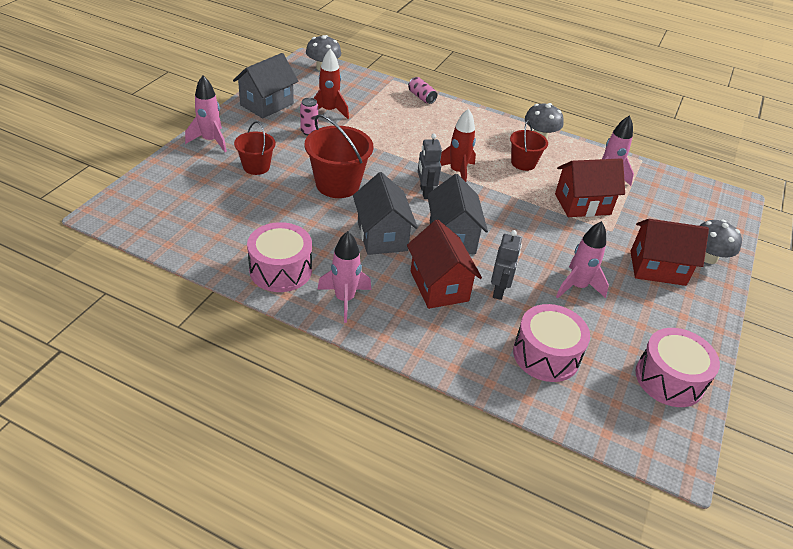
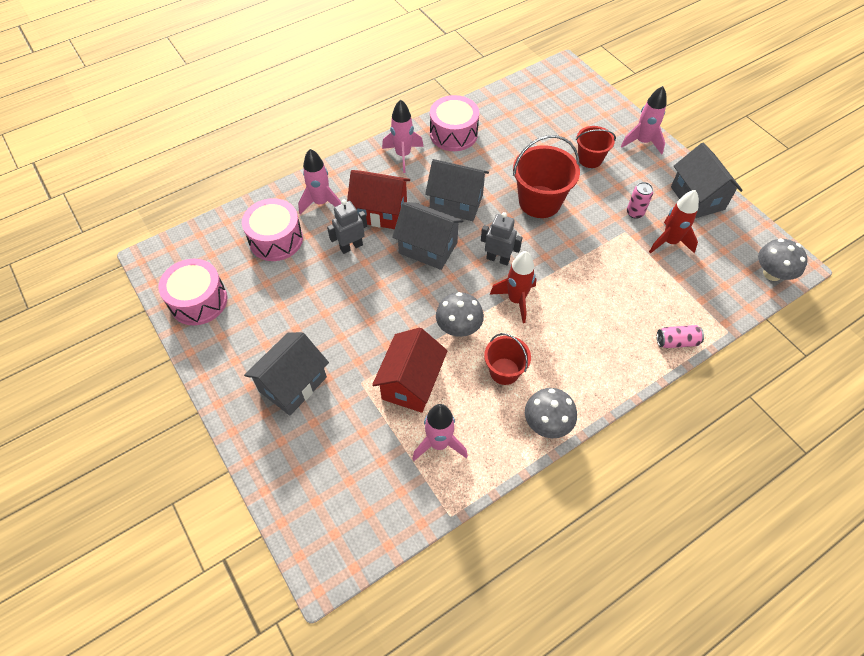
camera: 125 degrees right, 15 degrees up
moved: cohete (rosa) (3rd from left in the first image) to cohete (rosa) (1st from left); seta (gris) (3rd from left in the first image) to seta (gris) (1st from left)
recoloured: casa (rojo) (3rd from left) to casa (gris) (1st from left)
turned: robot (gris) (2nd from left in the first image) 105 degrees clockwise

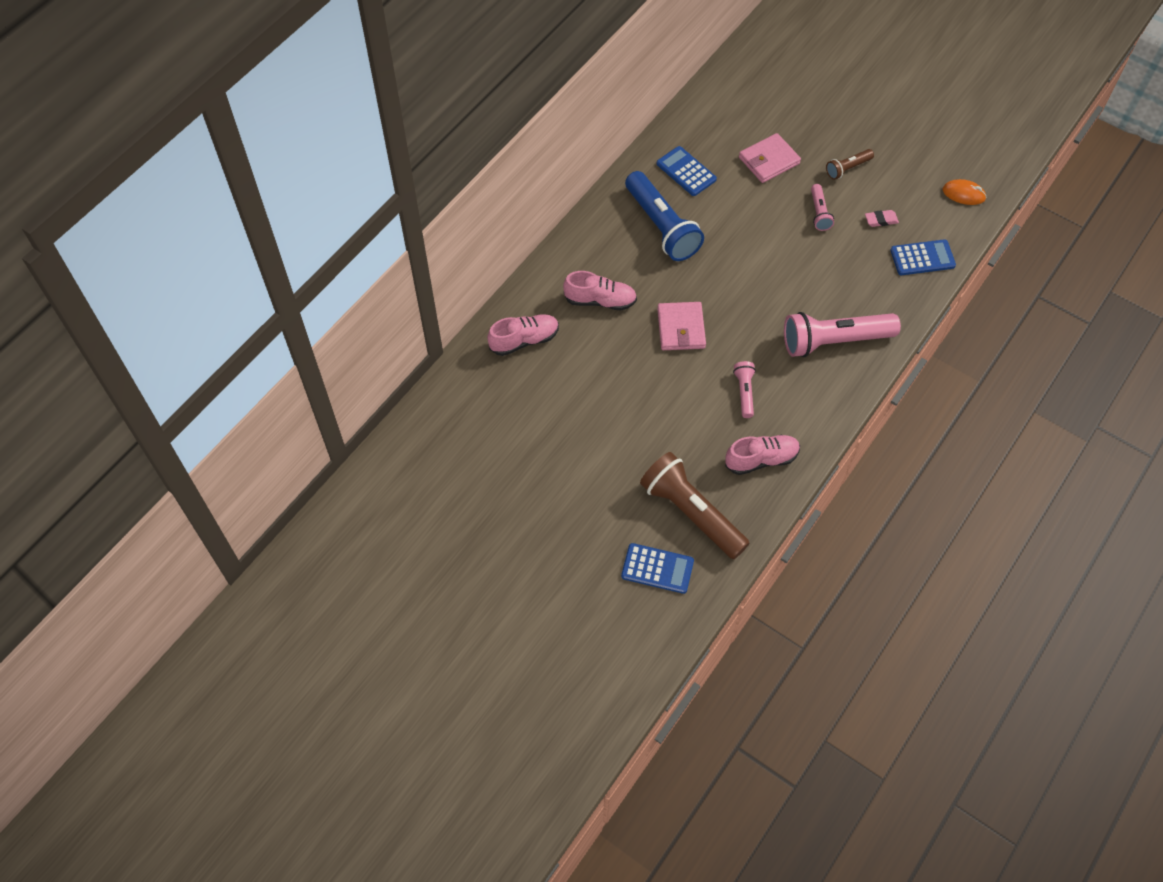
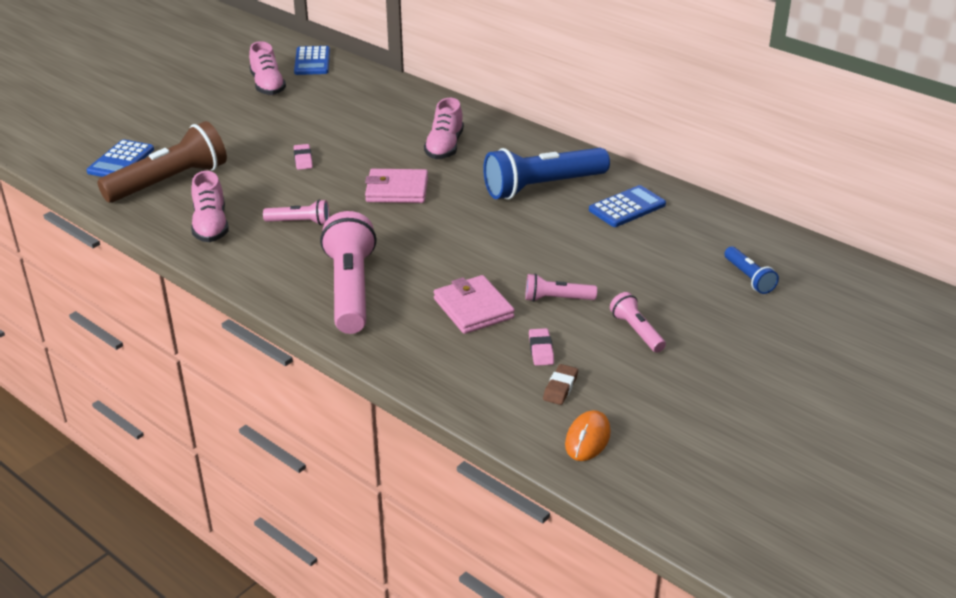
camera: 95 degrees right, 25 degrees down
added: goma de borrar (rosa) (1st from left); goma de borrar (marrón); lámpara de mano (azul) (2nd from left)
moved: zapato (rosa) (1st from left in the first image) to zapato (rosa) (2nd from left); calculadora (azul) (3rd from left in the first image) to calculadora (azul) (2nd from left); cartera (rosa) (2nd from left)
recoloured: lámpara de mano (marrón) (2nd from left) to lámpara de mano (rosa) (4th from left)

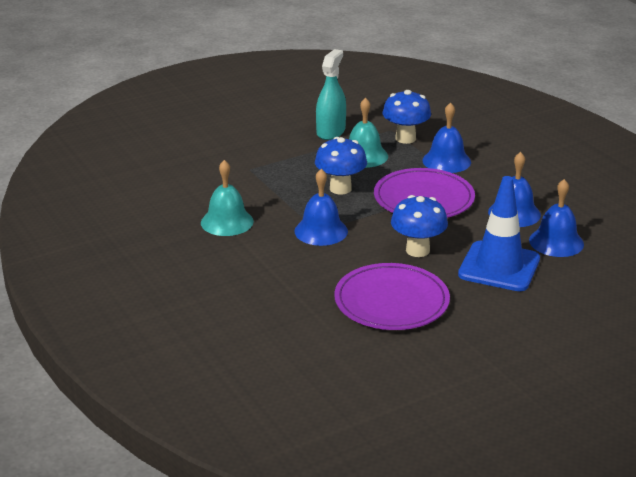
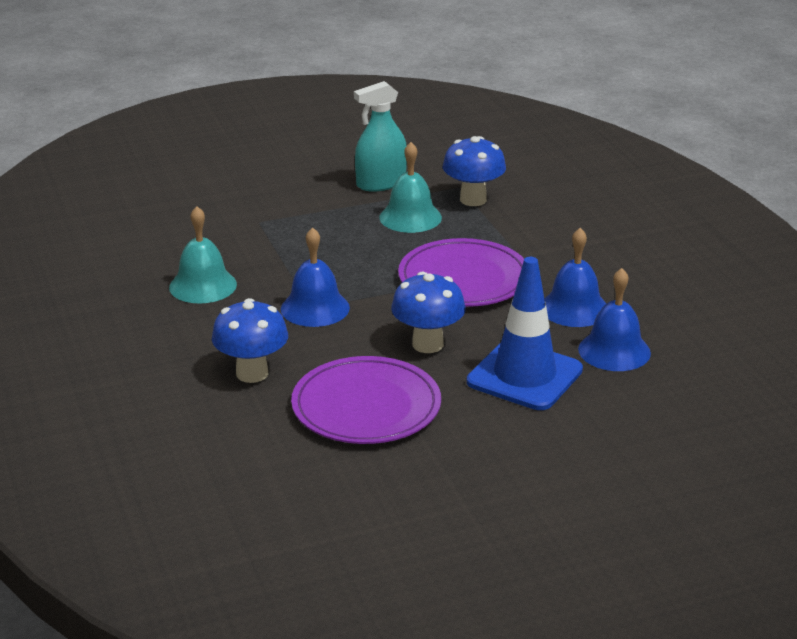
camera: 10 degrees right, 0 degrees up
removed: campana (azul) (2nd from left)
moved: seta (azul) (1st from left)
turned: pulverizador (turquesa) 150 degrees counterclockwise

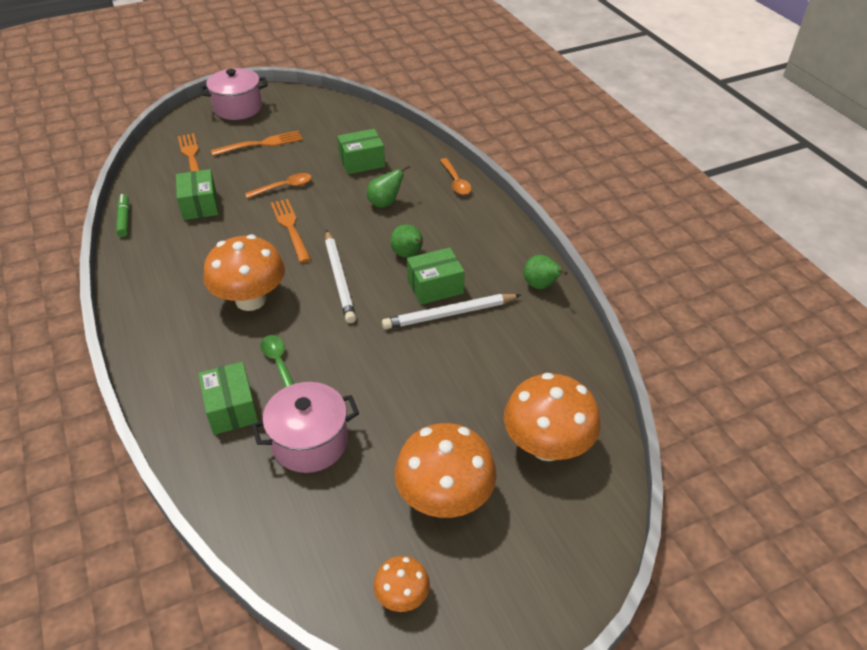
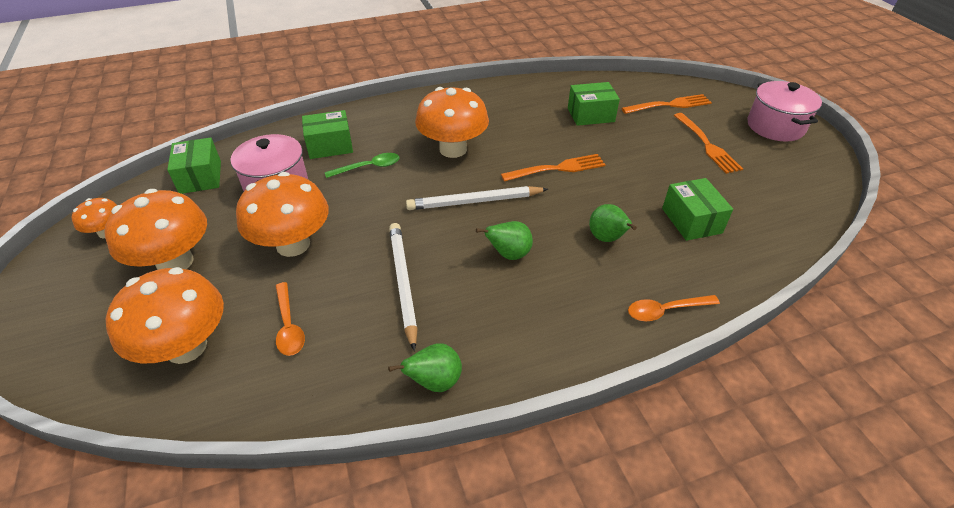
camera: 95 degrees right, 0 degrees up
removed: rotulador (verde)
added: seta (naranja) (4th from left)
moved: caja (verde) (4th from left in the first image) to caja (verde) (1st from left); cuchara (naranja) (1st from left)

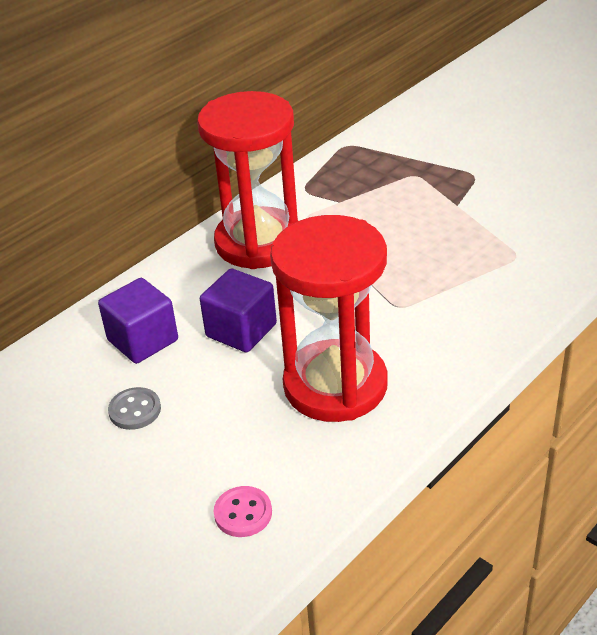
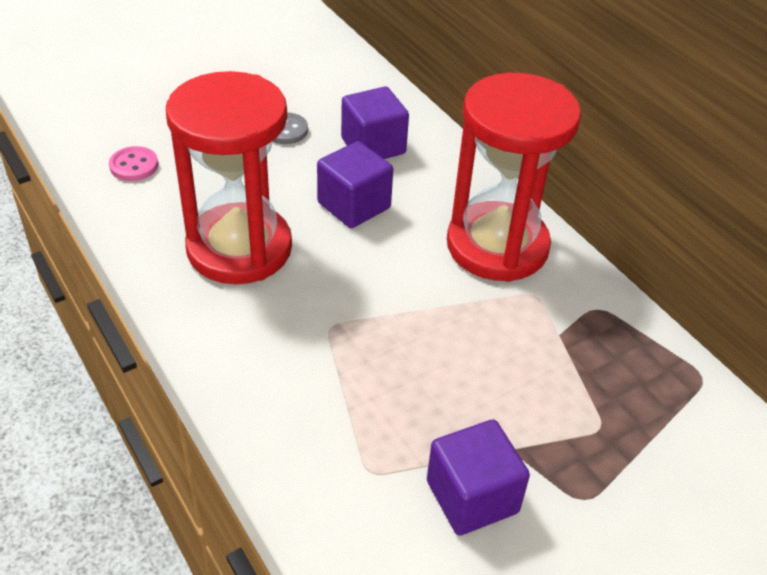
camera: 100 degrees right, 5 degrees up
added: cubo (morado) (3rd from left)

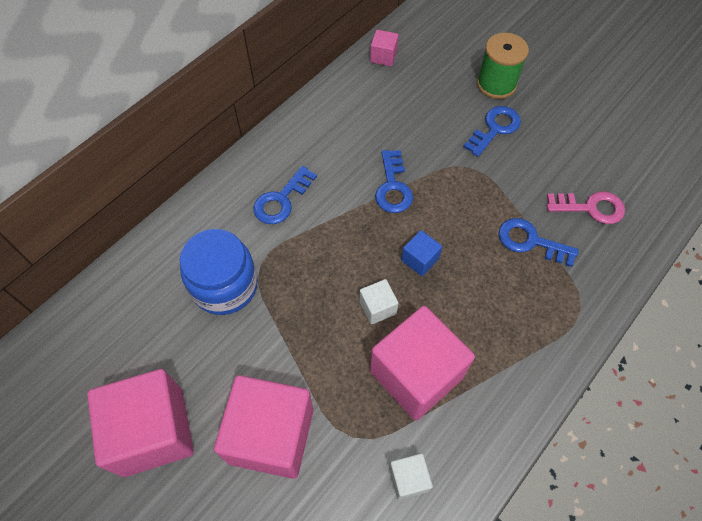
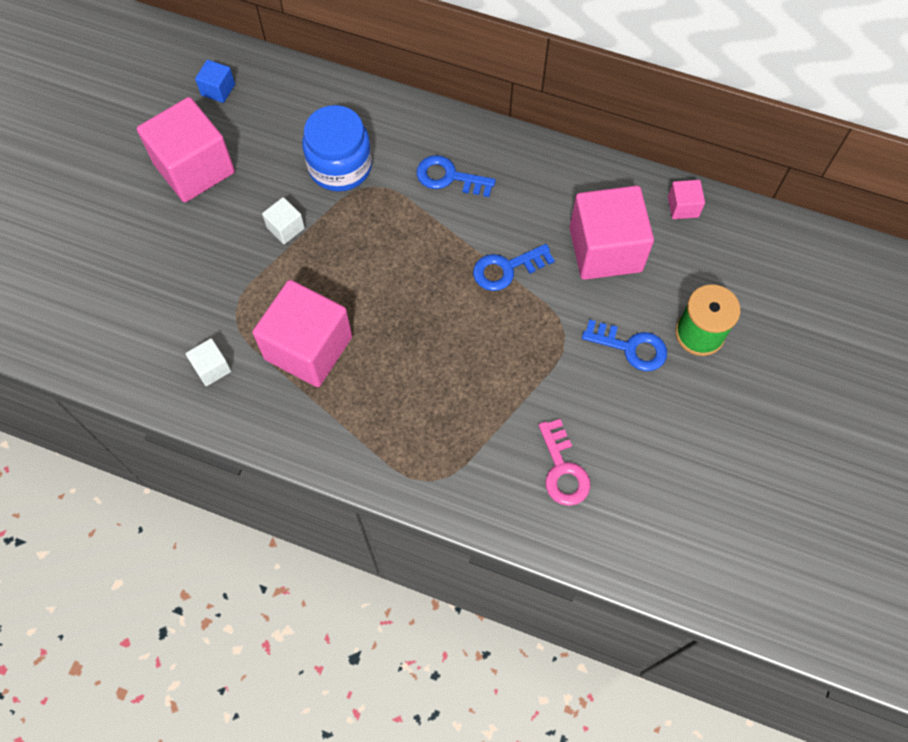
camera: 70 degrees right, 5 degrees up
removed: llave (azul) (4th from left)
moved: cubo (azul); cubo (blanco) (1st from left in the first image) to cubo (blanco) (2nd from left); cubo (rosa) (2nd from left in the first image) to cubo (rosa) (3rd from left)

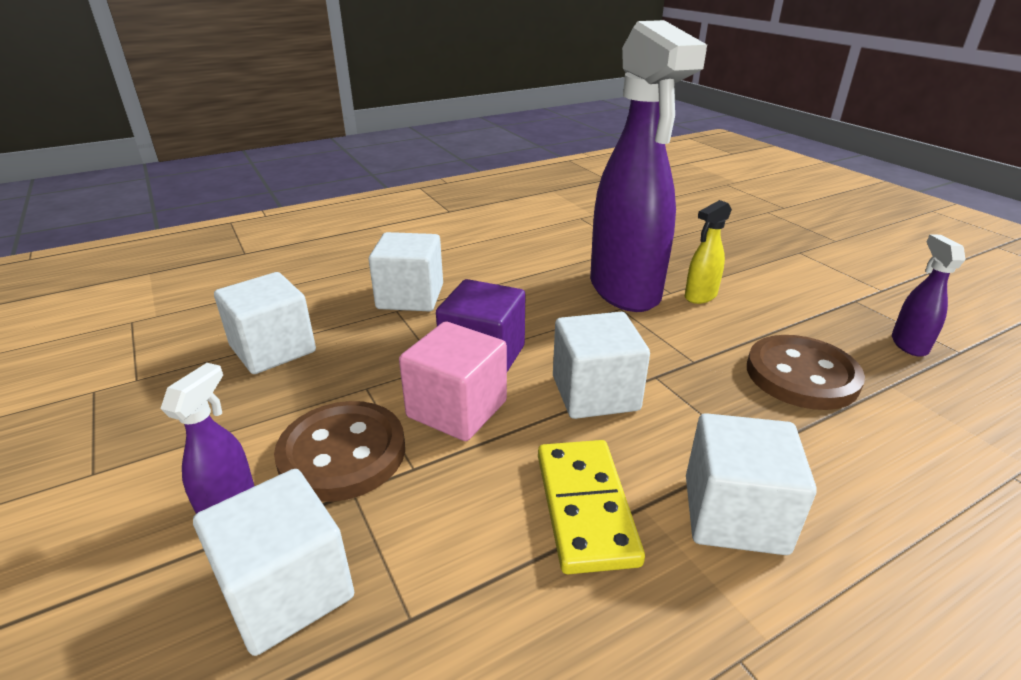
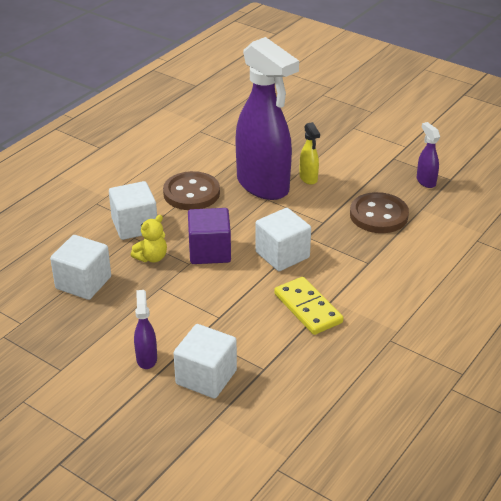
camera: 25 degrees left, 5 degrees up
removed: cubo (rosa); cubo (blanco) (5th from left)
added: osito (amarillo)
moved: botón (marrón) (1st from left)
turned: pulverizador (amarillo) 45 degrees counterclockwise

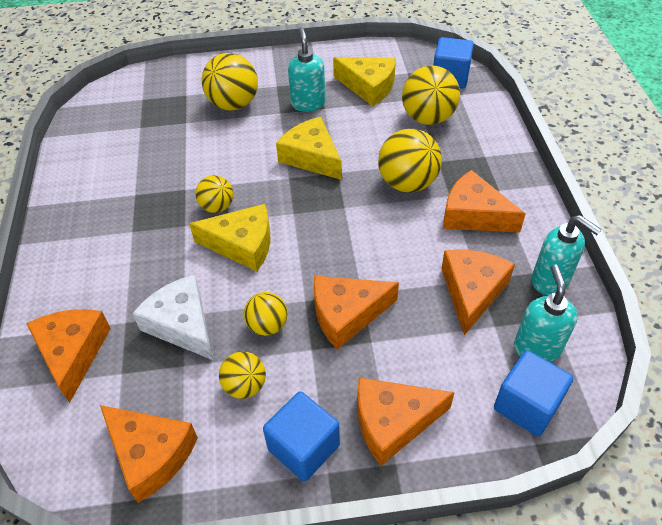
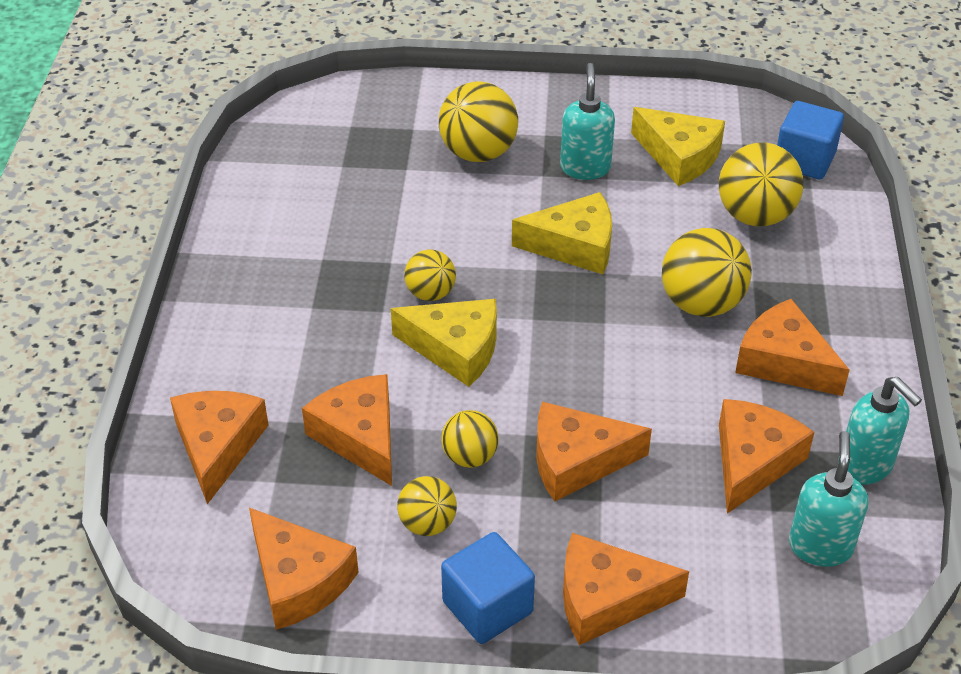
camera: 10 degrees right, 5 degrees down
removed: cubo (azul) (3rd from left)
recoloured: queso (blanco) to queso (naranja) (3rd from left)
turned: queso (amarillo) (2nd from left) 120 degrees clockwise

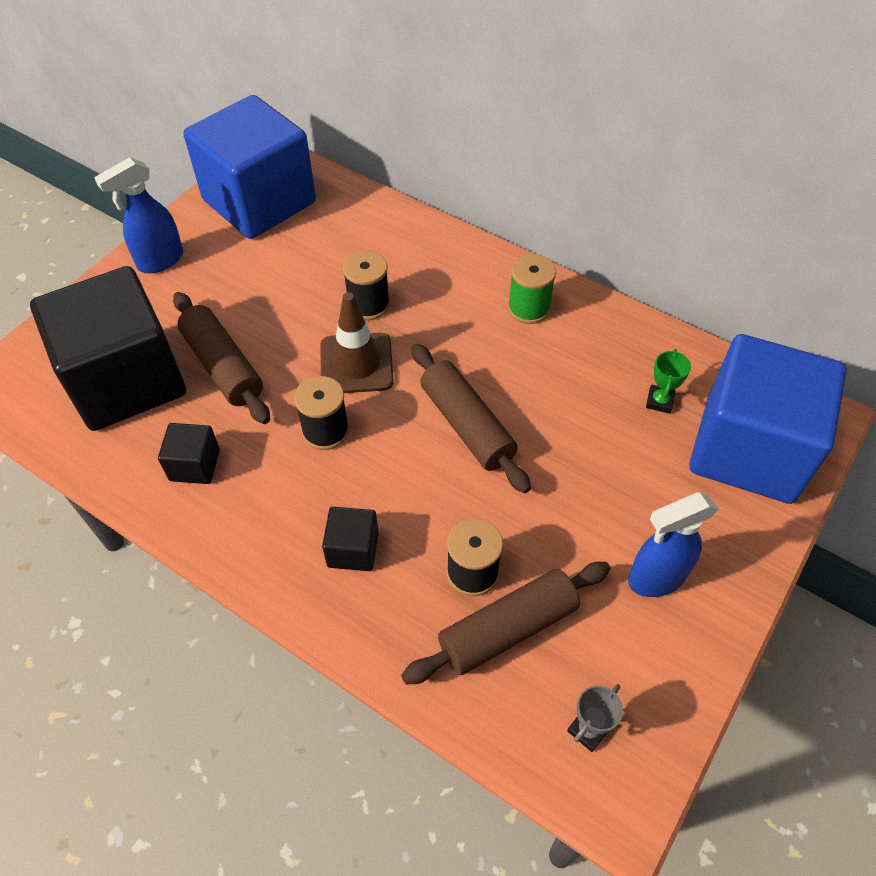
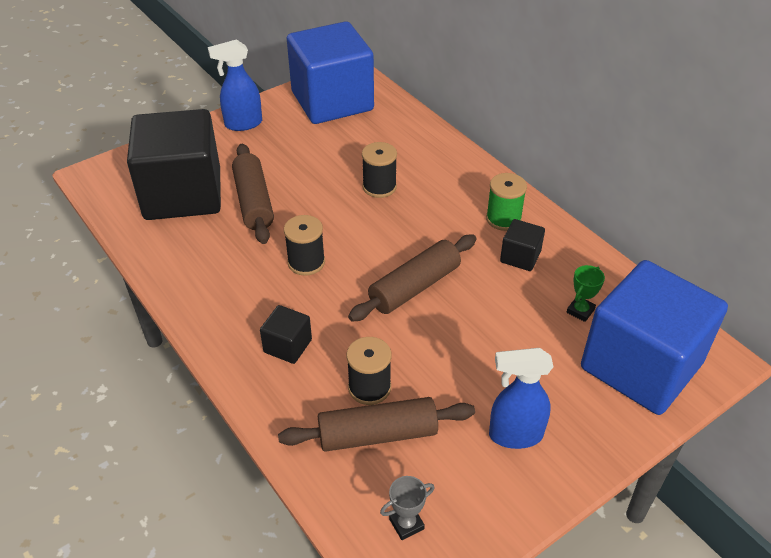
camera: 20 degrees right, 10 degrees down
removed: cono de tráfico (marrón)
moved: cubo (negro) (2nd from left in the first image) to cubo (negro) (3rd from left)
turned: rodillo (marrón) (2nd from left in the first image) 60 degrees clockwise

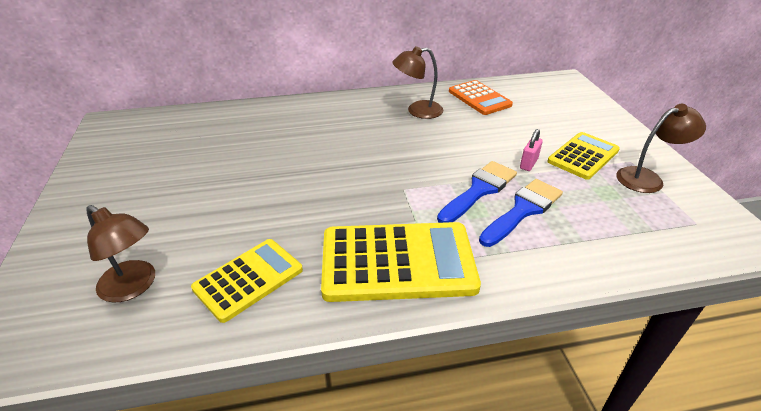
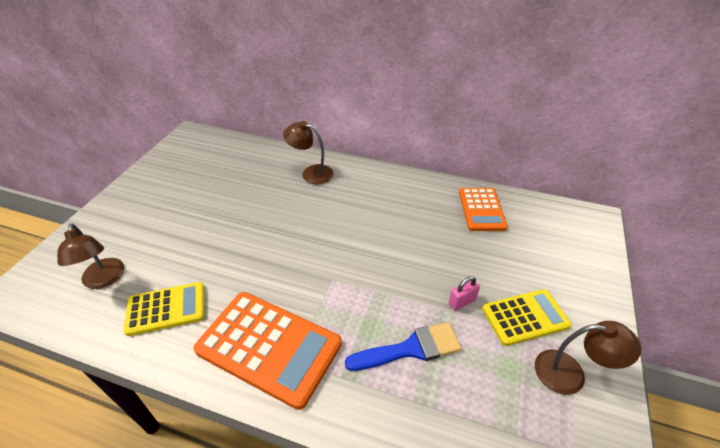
camera: 30 degrees right, 5 degrees up
removed: pincel (azul) (1st from left)
moved: lámpara (marrón) (2nd from left)
recoloured: calculadora (amarillo) (2nd from left) to calculadora (naranja) (1st from left)

